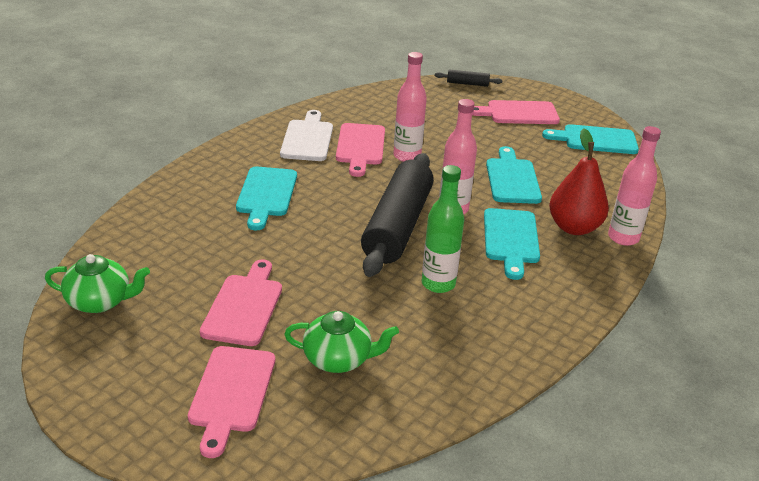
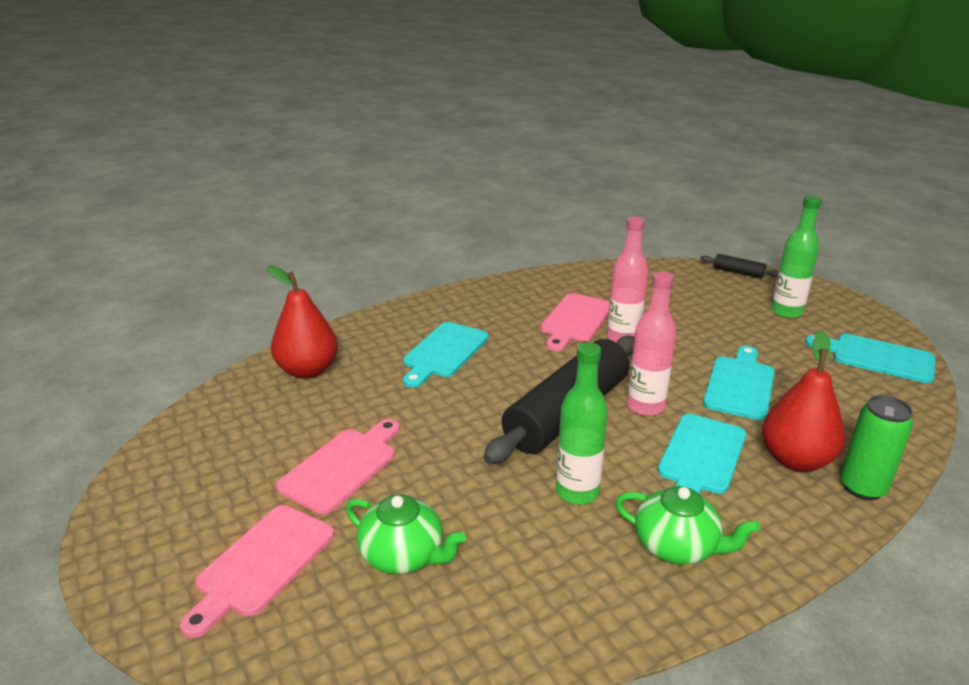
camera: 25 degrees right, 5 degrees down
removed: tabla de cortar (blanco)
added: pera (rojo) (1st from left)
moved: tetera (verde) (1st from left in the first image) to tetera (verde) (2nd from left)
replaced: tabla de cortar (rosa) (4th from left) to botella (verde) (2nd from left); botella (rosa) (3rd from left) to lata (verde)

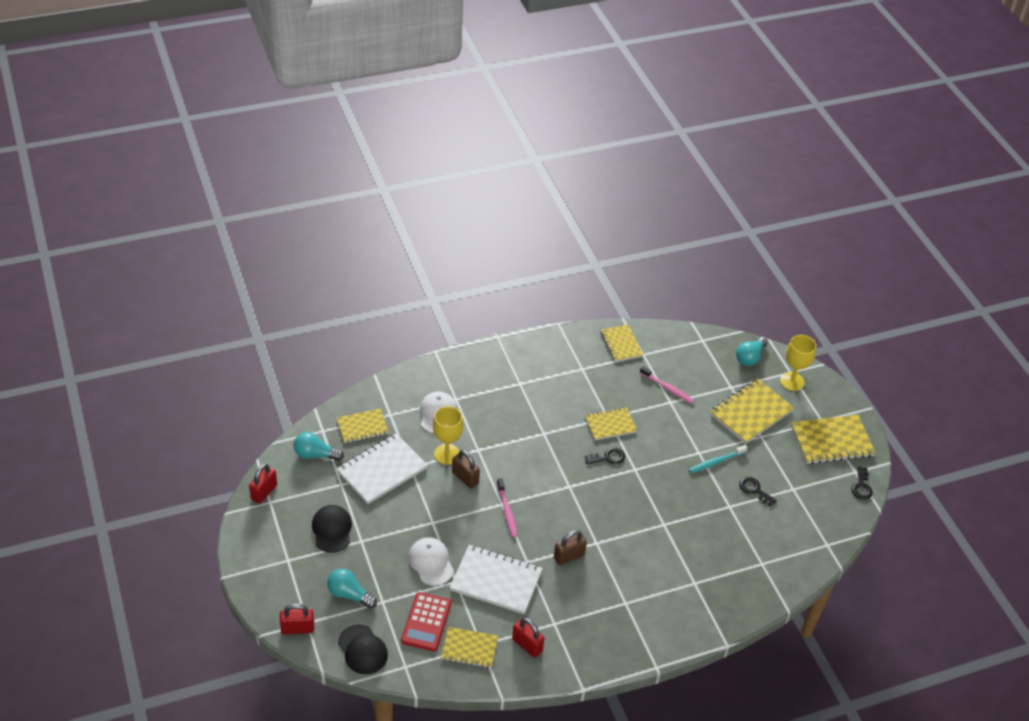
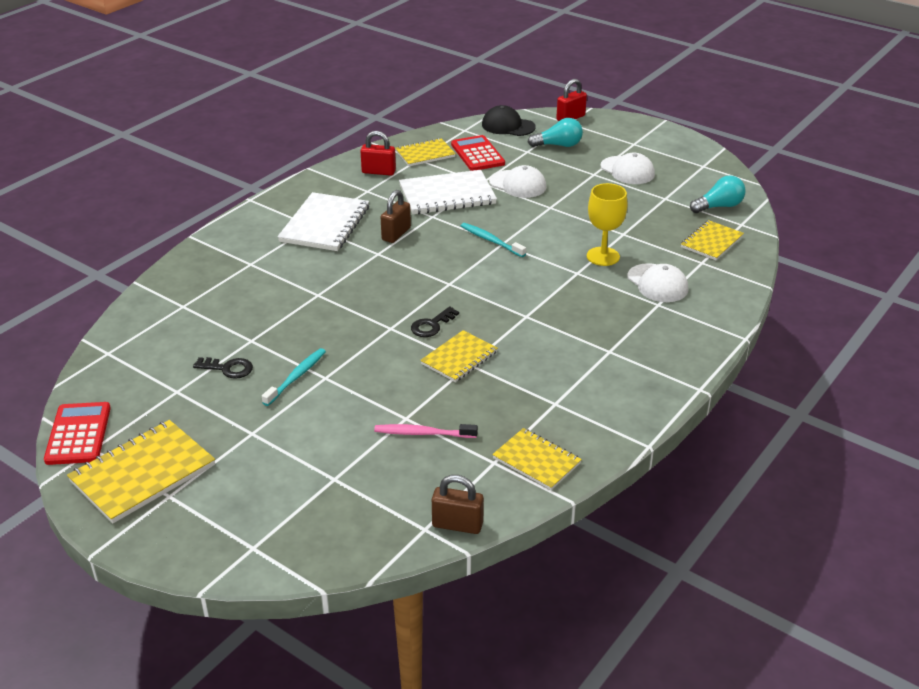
camera: 150 degrees right, 10 degrees down
removed: candado (rojo) (1st from left); cuaderno (amarillo) (5th from left); bombilla (turquesa) (3rd from left); copa (amarillo) (2nd from left)
moved: cuaderno (blanco) (1st from left); candado (marrón) (1st from left in the first image) to candado (marrón) (2nd from left)
replaced: llave (negro) (3rd from left) to calculadora (rojo) (1st from left)
recoloured: cepillo de dientes (rosa) (1st from left) to cepillo de dientes (turquesa) (2nd from left); gorra (negro) (1st from left) to gorra (blanco) (2nd from left)

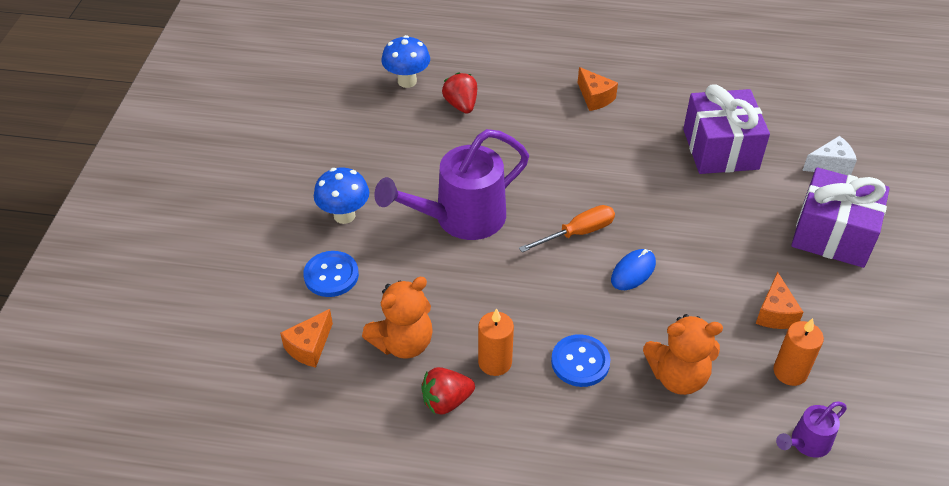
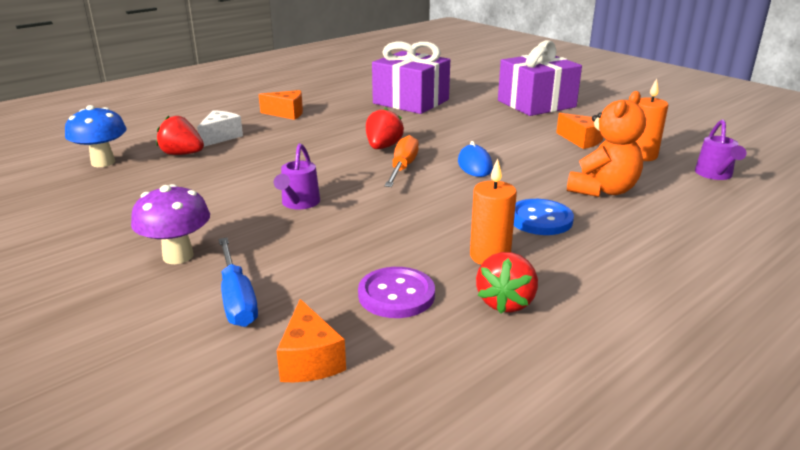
camera: 50 degrees left, 20 degrees down
added: fresa (rojo) (2nd from left)
moved: queso (blanco)
replaced: botón (azul) (1st from left) to destornillador (azul); osito (naranja) (1st from left) to botón (morado)
recoloured: seta (azul) (1st from left) to seta (morado)
resized: regadera (morado) (1st from left) x0.47

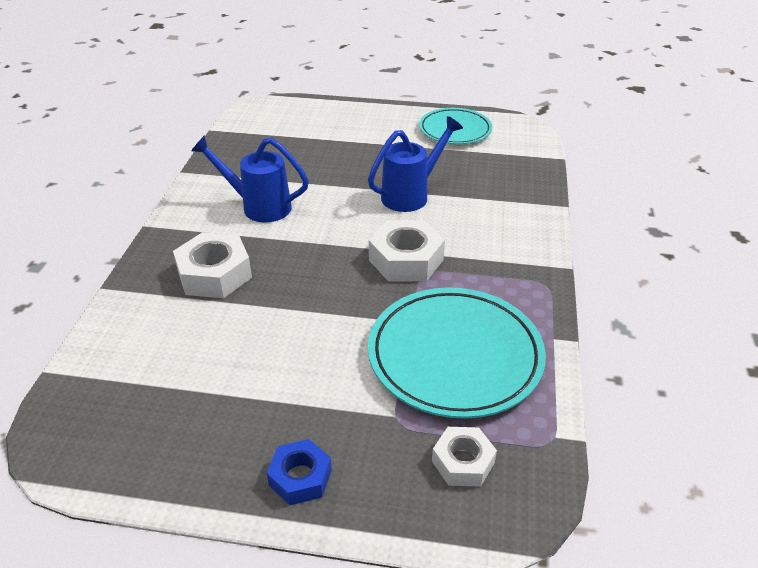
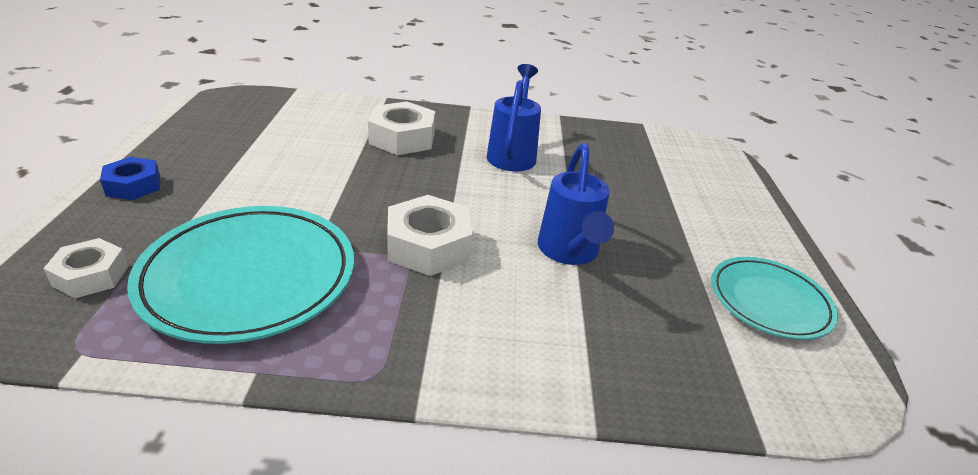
camera: 80 degrees right, 5 degrees down
turned: regadera (azul) (2nd from left) 45 degrees clockwise

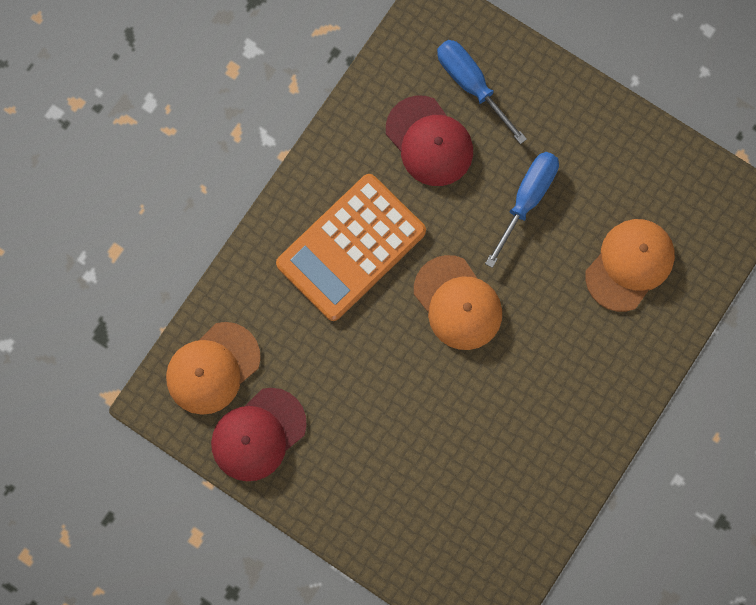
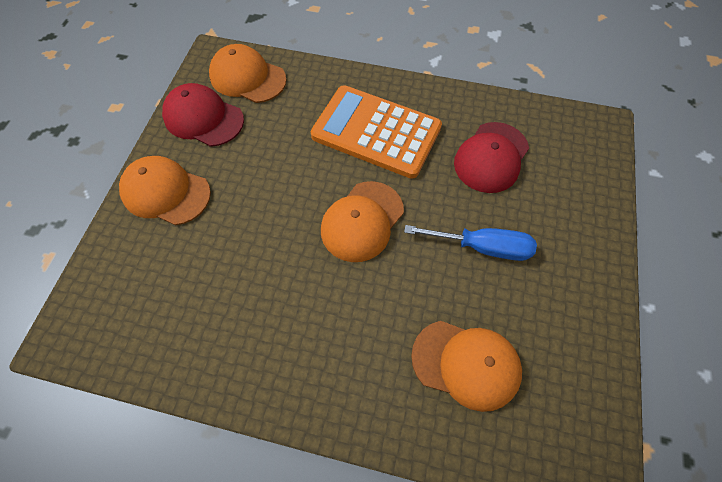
camera: 70 degrees right, 15 degrees down
removed: destornillador (azul) (1st from left)
added: gorra (naranja) (1st from left)

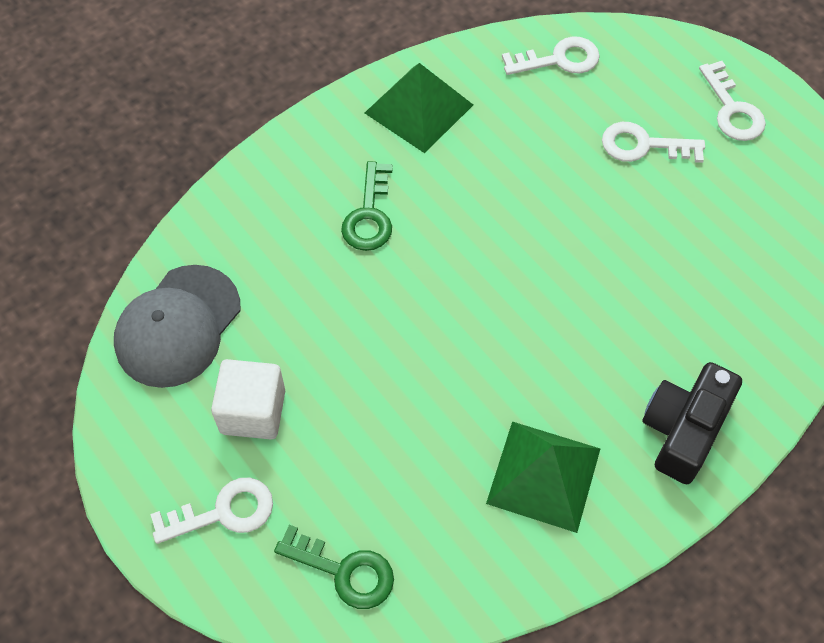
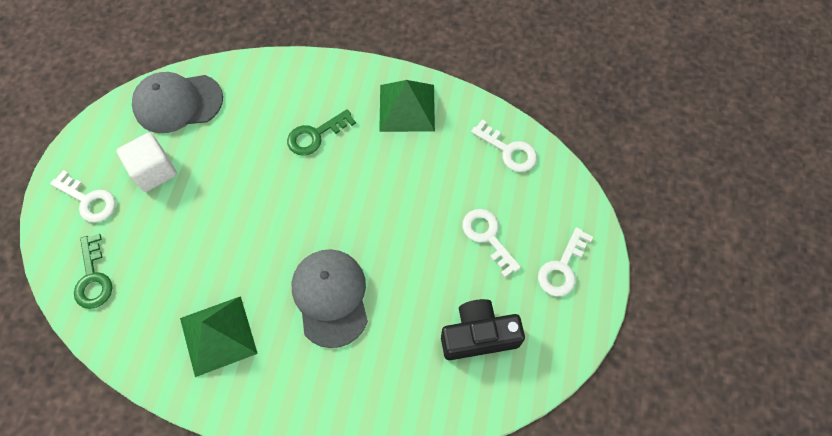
camera: 50 degrees right, 5 degrees up
added: gorra (gris) (2nd from left)
moved: cámara (negro)

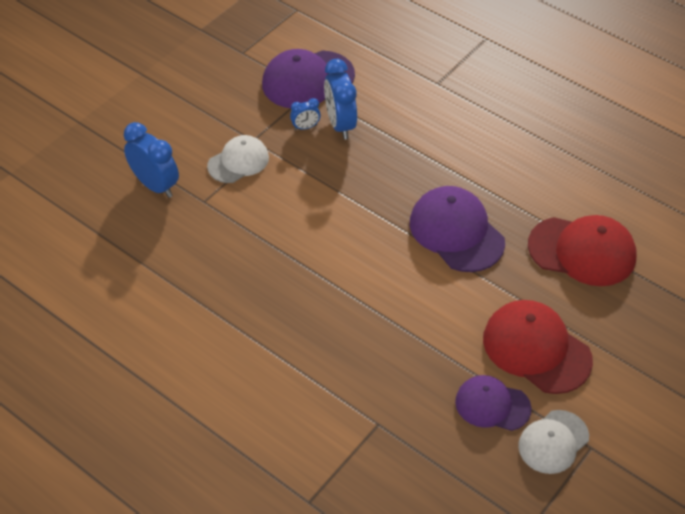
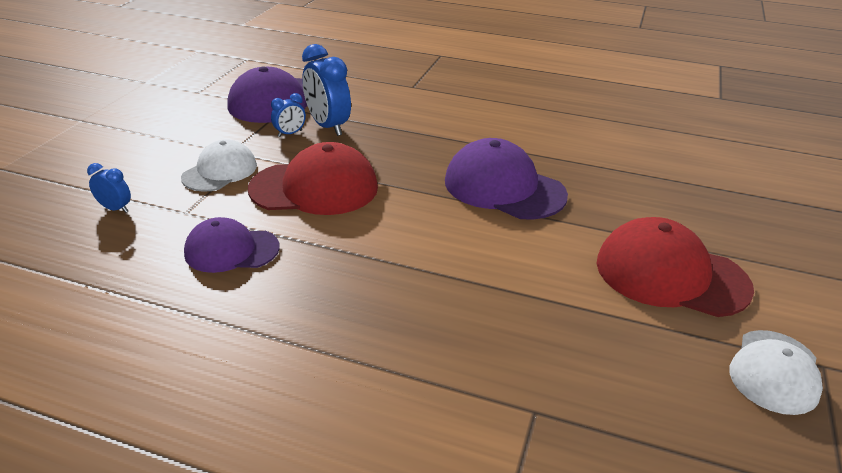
camera: 20 degrees left, 15 degrees down
moved: gorra (morado) (3rd from left in the first image) to gorra (morado) (1st from left); gorra (rojo) (2nd from left in the first image) to gorra (rojo) (1st from left)
resized: despertador (azul) (1st from left) x0.51

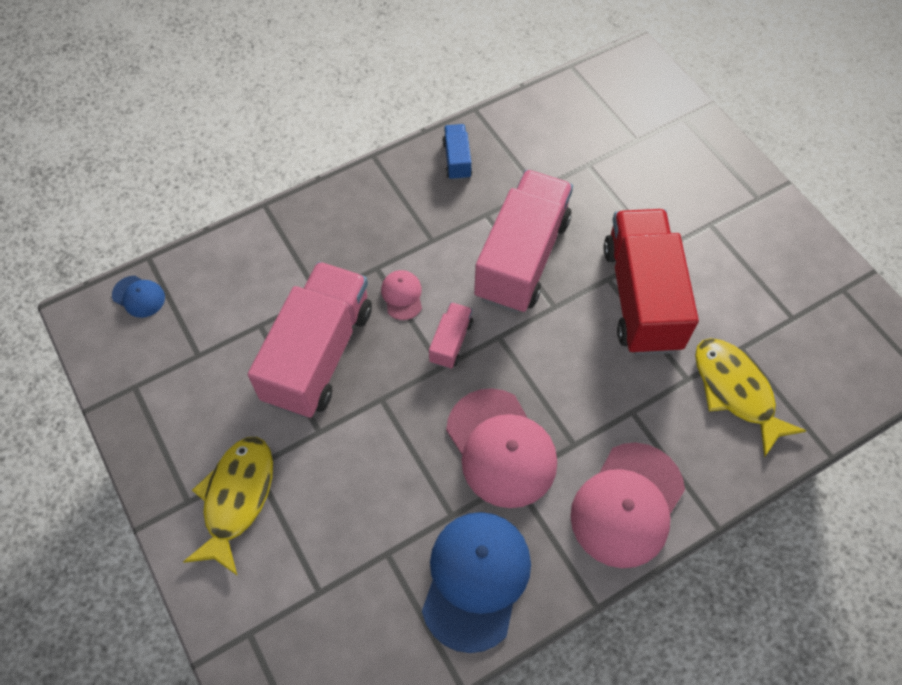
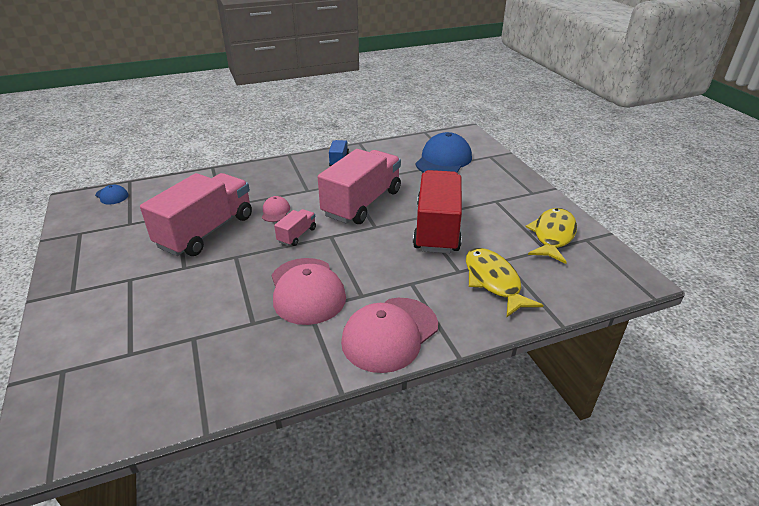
camera: 10 degrees right, 25 degrees down
moved: gorra (azul) (2nd from left); pez (amarillo) (1st from left in the first image) to pez (amarillo) (2nd from left)

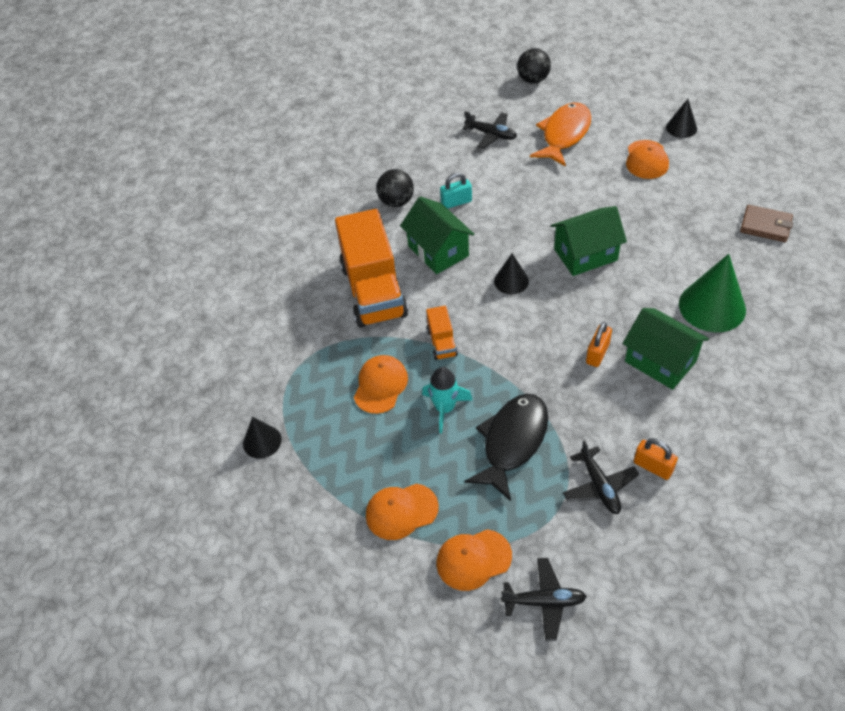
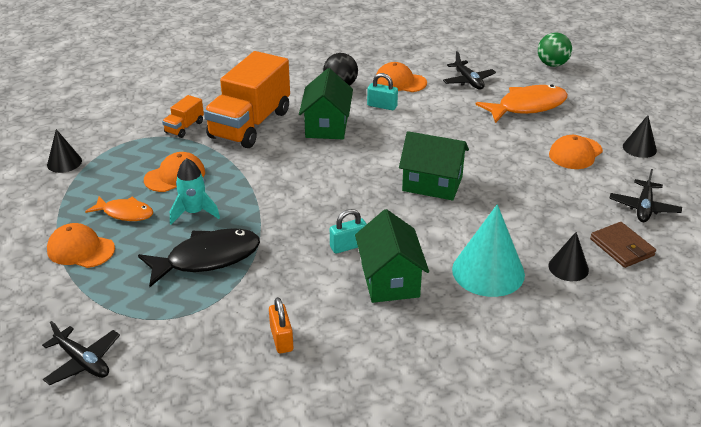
camera: 35 degrees right, 15 degrees down
added: pez (naranja) (1st from left)
moved: camión (naranja) (2nd from left in the first image) to camión (naranja) (1st from left); gorra (naranja) (3rd from left); cono (negro) (2nd from left); avión (negro) (3rd from left)
recoloured: candado (naranja) (1st from left) to candado (turquesa) (1st from left); cono (verde) to cono (turquesa); pelota (negro) (2nd from left) to pelota (verde)

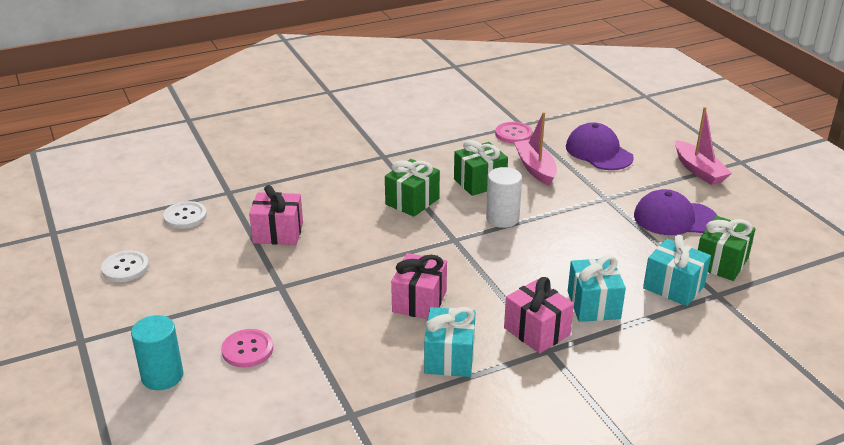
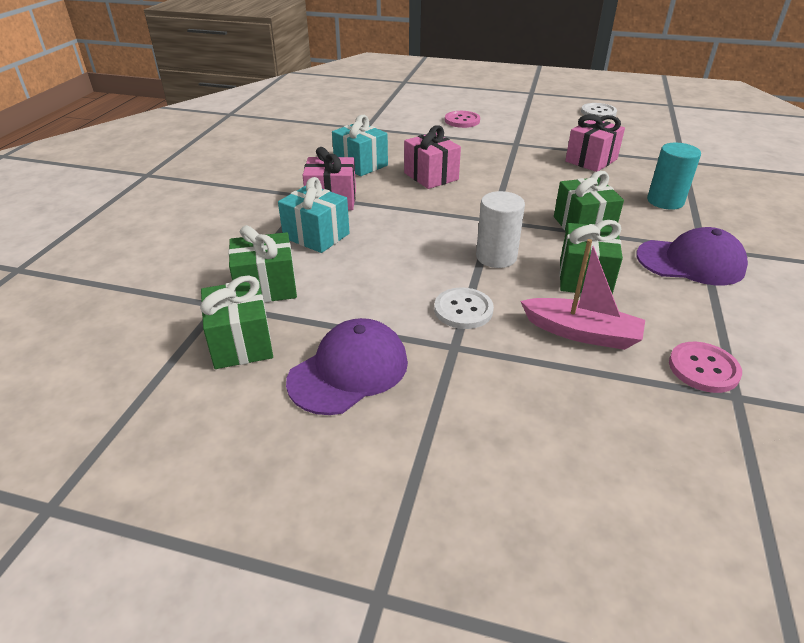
camera: 130 degrees right, 5 degrees up
removed: barco (rosa) (2nd from left)
moved: botón (blanco) (2nd from left in the first image) to botón (blanco) (1st from left); gorra (morado) (1st from left in the first image) to gorra (morado) (2nd from left); cilindro (turquesa)
recoloured: regalo (turquesa) (3rd from left) to regalo (verde) (2nd from left)

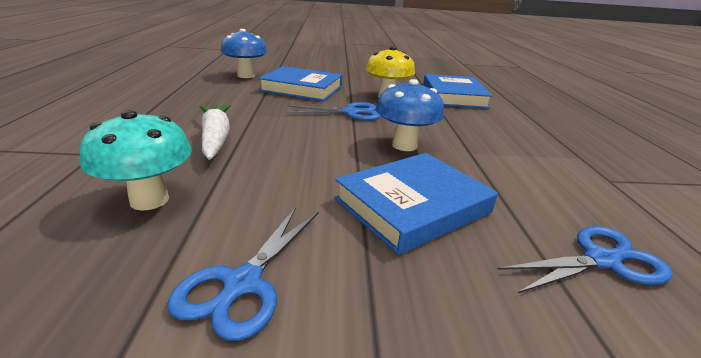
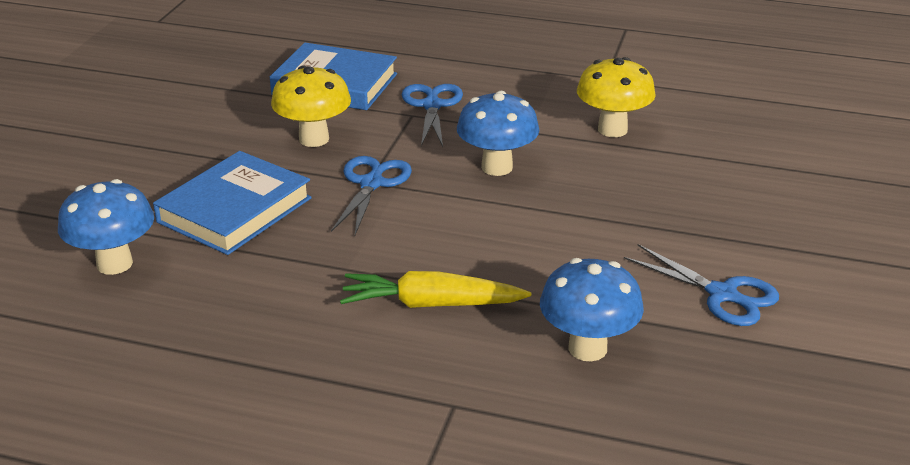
camera: 70 degrees left, 5 degrees up
removed: libro (azul) (2nd from left)
added: seta (amarillo) (2nd from left)
moved: tijeras (azul) (3rd from left in the first image) to tijeras (azul) (2nd from left)
recoloured: zanahoria (blanco) to zanahoria (amarillo); seta (turquesa) to seta (azul) (3rd from left)

